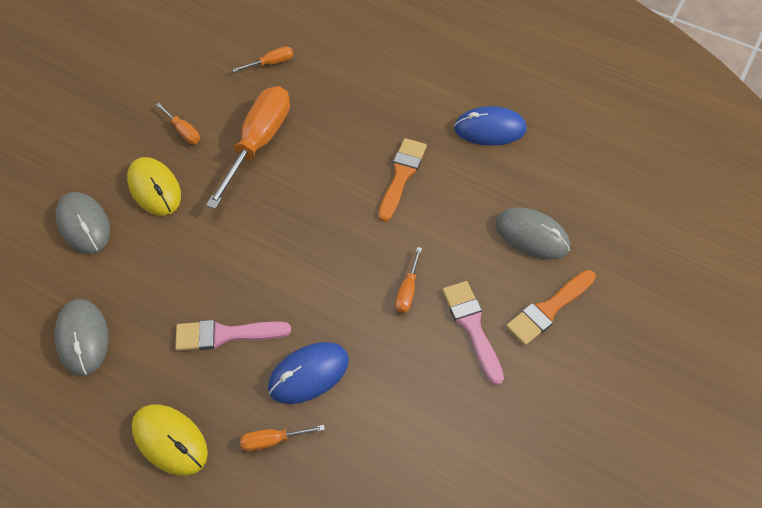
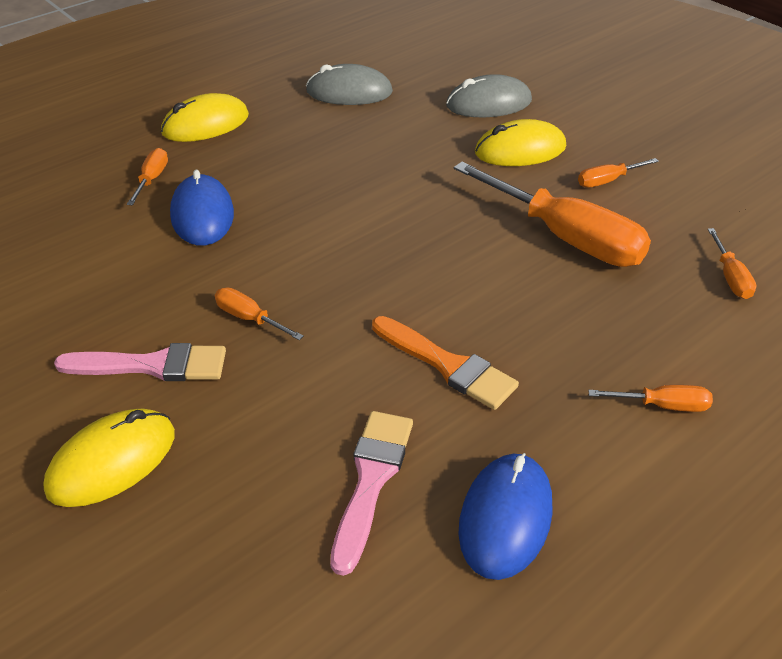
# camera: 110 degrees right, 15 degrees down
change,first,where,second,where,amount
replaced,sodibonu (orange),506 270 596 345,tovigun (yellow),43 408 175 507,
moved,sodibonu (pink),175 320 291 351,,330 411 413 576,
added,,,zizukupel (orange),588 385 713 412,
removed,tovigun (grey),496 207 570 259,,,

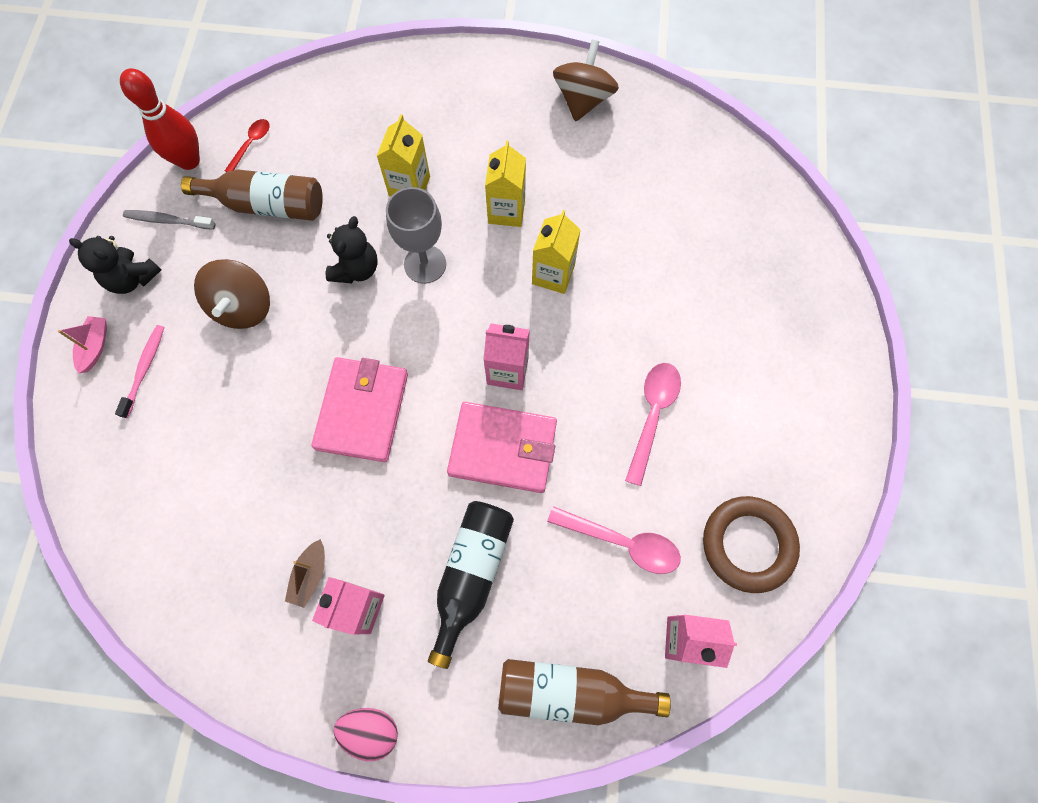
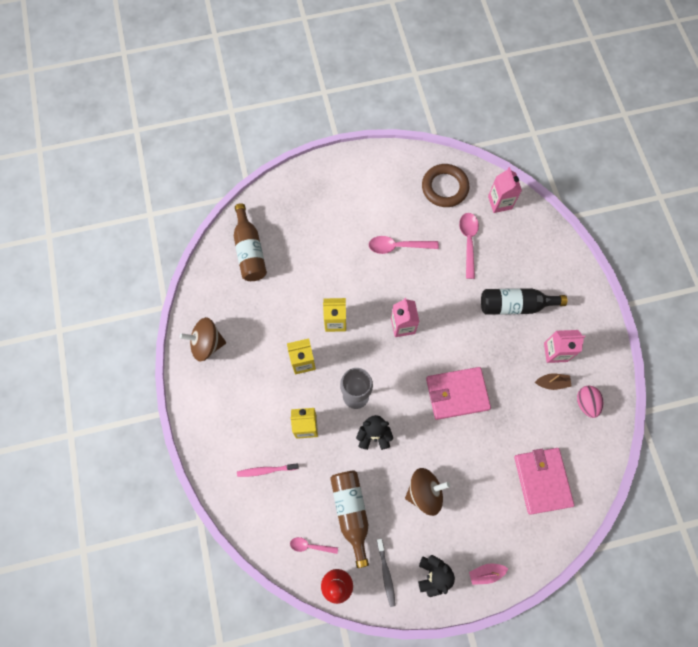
# camera: 110 degrees left, 0 degrees up
change,first,where,second,where,amount
moved,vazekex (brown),498 659 671 725,,234 203 267 281,
moved,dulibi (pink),115 325 164 418,,237 464 299 477,
recoloured,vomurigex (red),225 119 270 172,vomurigex (pink),290 537 338 554,
moved,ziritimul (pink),447 402 557 493,,514 448 574 515,
moved,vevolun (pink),333 708 398 761,,577 386 604 418,

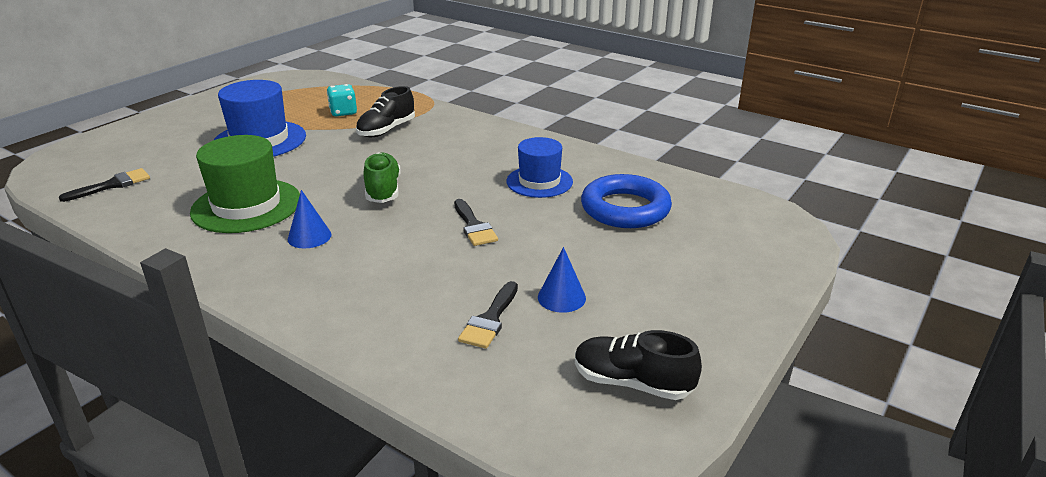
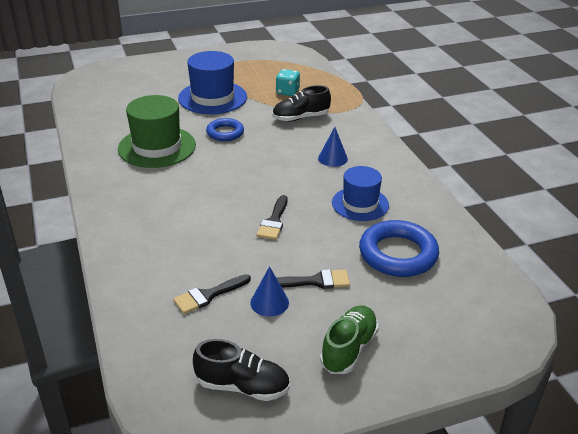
# camera: 35 degrees right, 5 degrees up
change,first,where,second,where,amount
turned,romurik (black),575 330 702 400,,193 339 290 401,135 degrees clockwise
added,,,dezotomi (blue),206 118 244 141,
moved,sodibonu (black),59 168 150 202,,277 269 350 289,
moved,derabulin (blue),288 190 332 249,,318 127 348 167,
moved,romurik (green),364 152 401 203,,320 305 379 374,

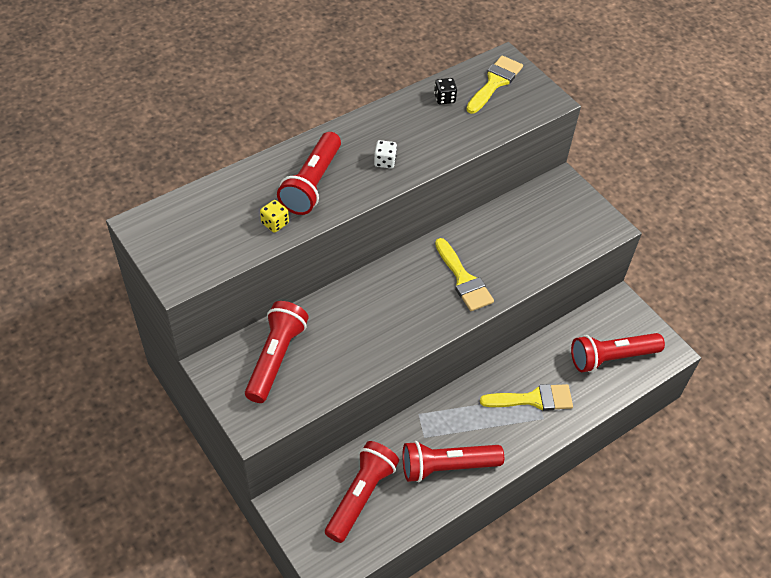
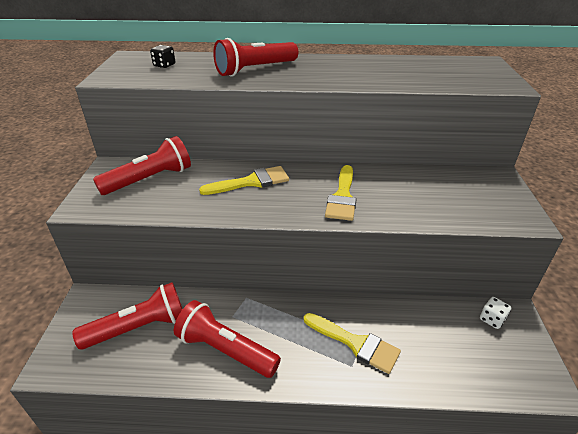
# camera: 40 degrees right, 15 degrees down
change,first,where,second,where,amount
moved,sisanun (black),434 78 457 105,,150 45 175 68,
moved,sodibonu (yellow),466 56 523 114,,199 166 289 195,
moved,sisanun (white),374 140 397 168,,480 297 511 329,
removed,sisanun (yellow),260 200 289 233,,,
removed,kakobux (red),571 333 665 372,,,

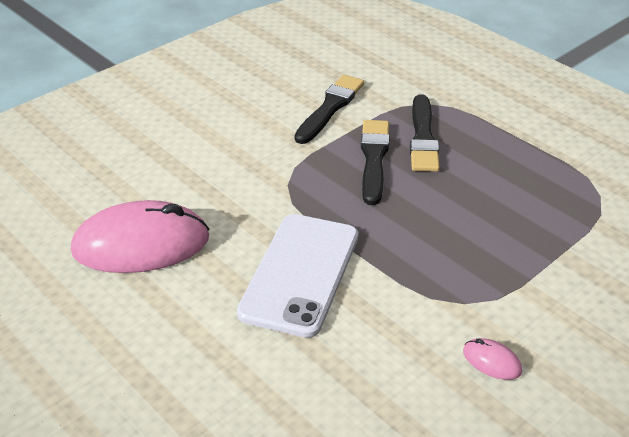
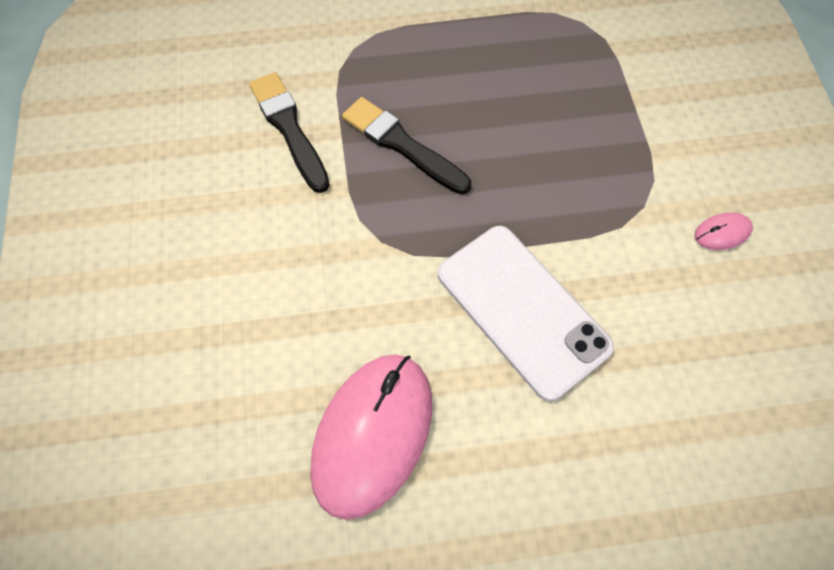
# camera: 55 degrees left, 25 degrees up
change,first,where,second,where,amount
removed,sodibonu (black),410 94 440 172,,,

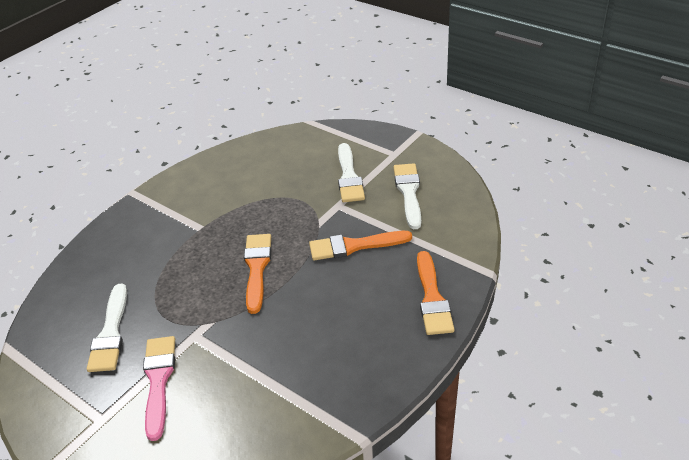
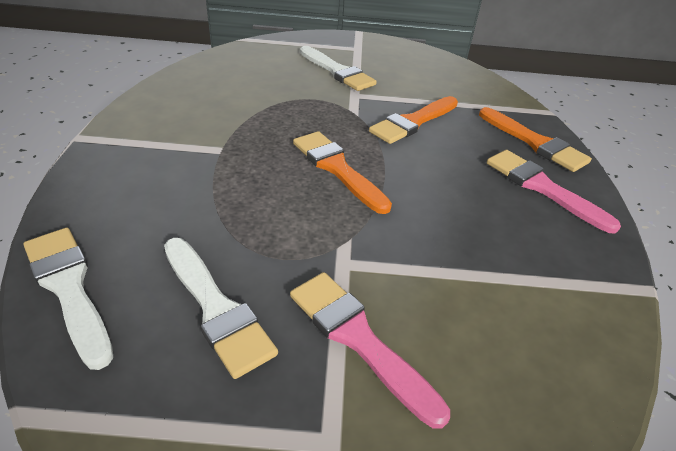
# camera: 40 degrees left, 0 degrees up
change,first,where,second,where,amount
moved,sodibonu (white),393 163 421 229,,23 228 113 370,
added,,,sodibonu (pink),487 150 621 233,

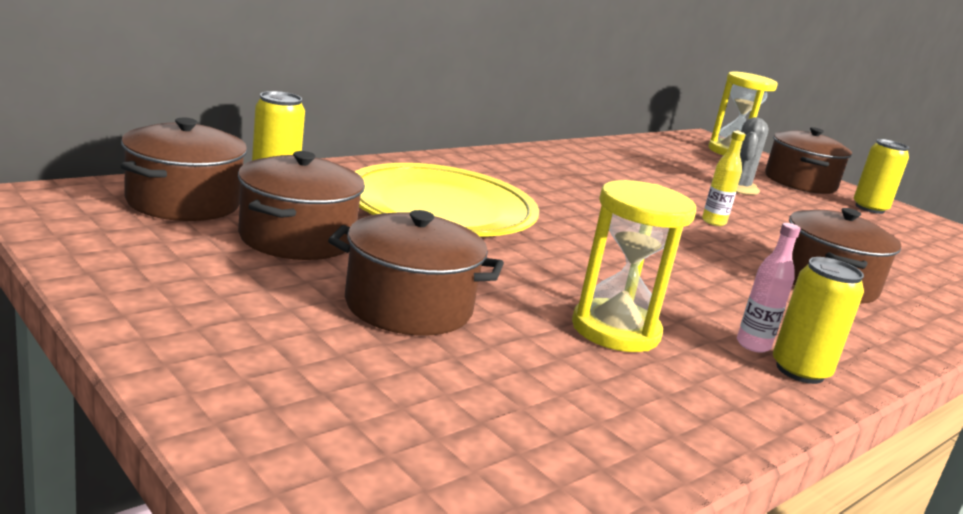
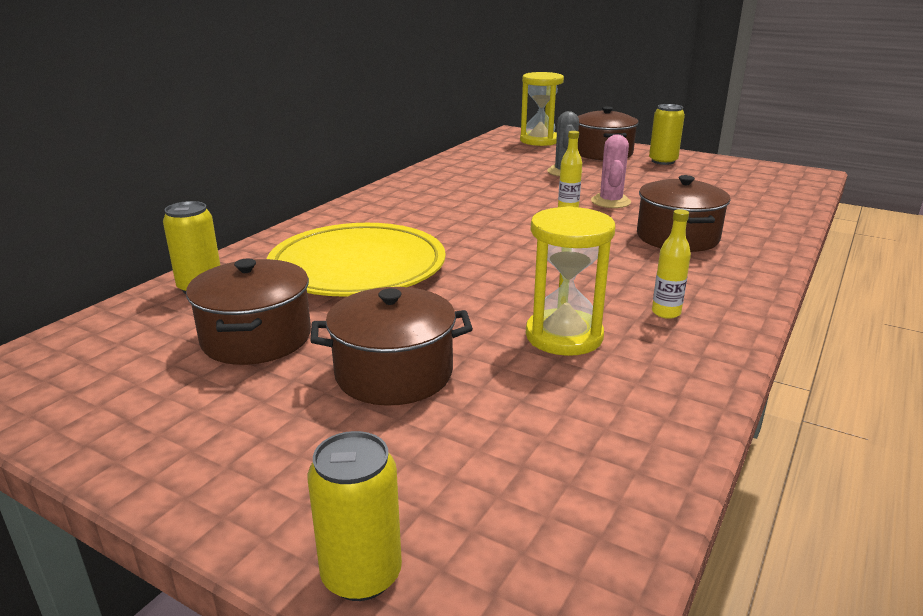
# camera: 15 degrees left, 5 degrees up
change,first,where,second,where,amount
moved,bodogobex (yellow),773 257 864 384,,308 431 402 601,
added,,,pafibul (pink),591 134 631 208,
recoloured,vazekex (pink),737 223 801 353,vazekex (yellow),652 209 691 319,
removed,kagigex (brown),121 118 247 221,,,

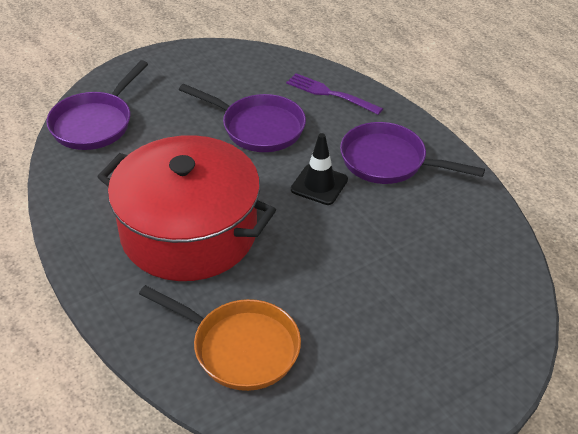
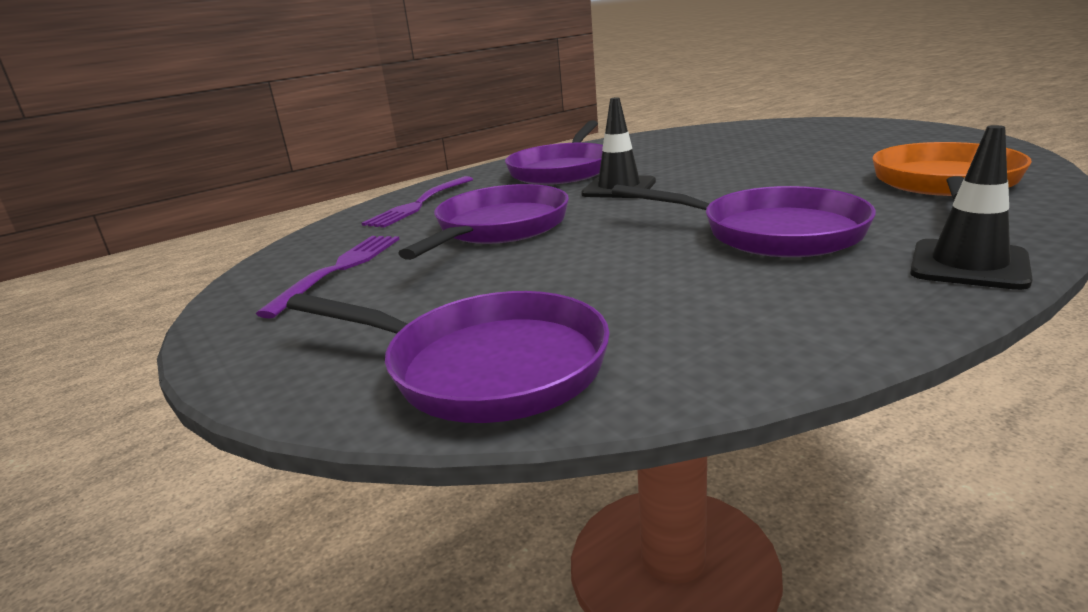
# camera: 90 degrees left, 20 degrees down
change,first,where,second,where,amount
added,,,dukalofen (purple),256 236 399 318,
replaced,kagigex (red),97 135 276 281,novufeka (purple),612 185 876 257,
added,,,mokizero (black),910 125 1033 290,

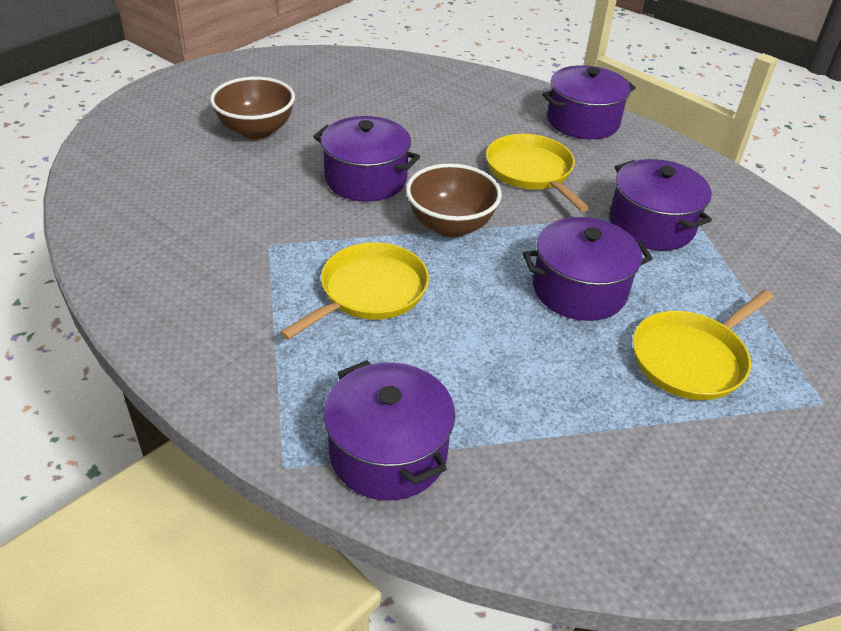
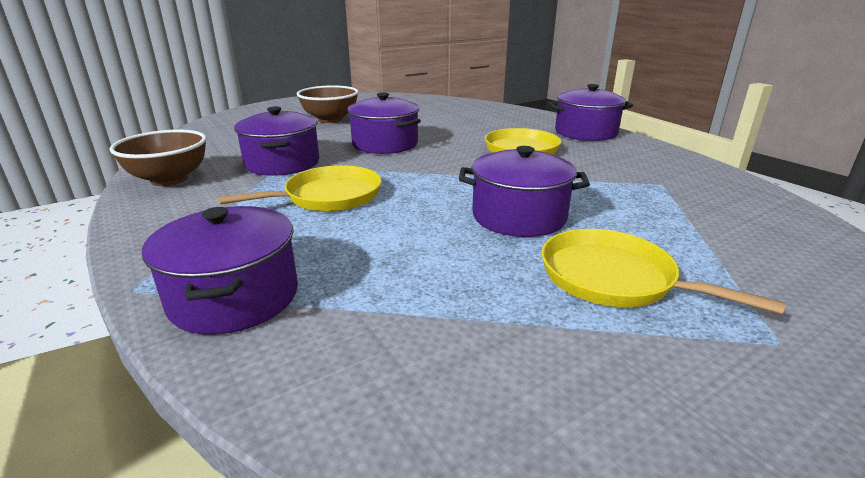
# camera: 20 degrees right, 15 degrees down
change,first,where,second,where,amount
moved,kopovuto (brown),406 163 502 237,,109 130 207 186,
moved,kagigex (purple),609 159 712 250,,234 106 319 176,
turned,novufeka (yellow),633 290 774 400,,542 229 786 315,60 degrees clockwise

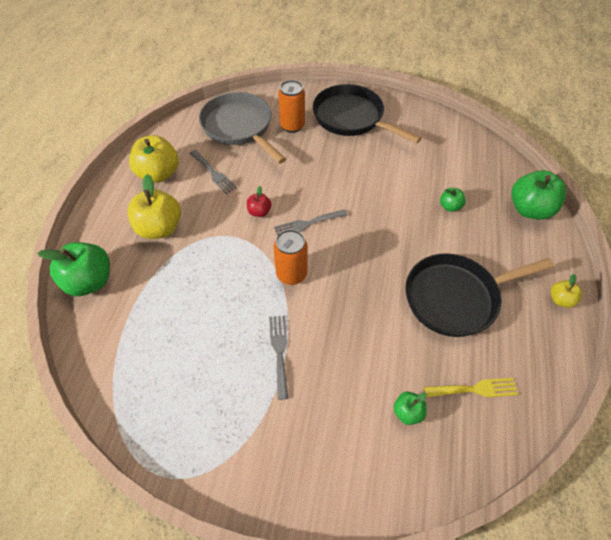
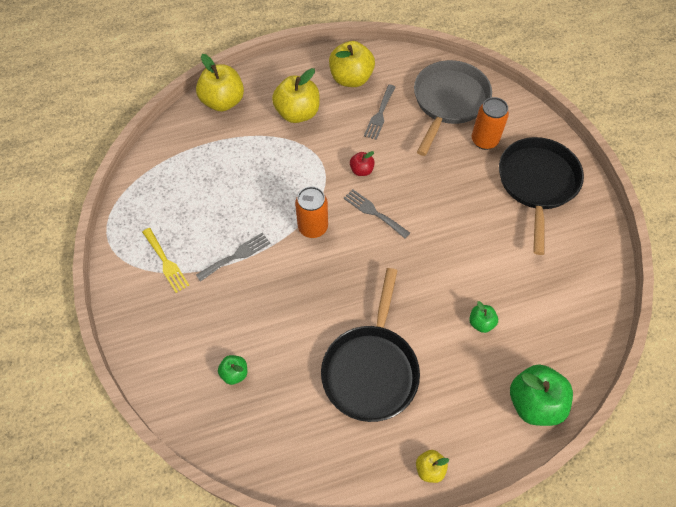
# camera: 60 degrees right, 5 degrees up
change,first,where,second,where,amount
moved,dukalofen (yellow),424 378 519 397,,142 228 189 293,
recoloured,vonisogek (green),37 242 110 296,vonisogek (yellow),196 54 244 111,
turned,novufeka (black),406 254 554 337,,321 268 420 422,120 degrees counterclockwise

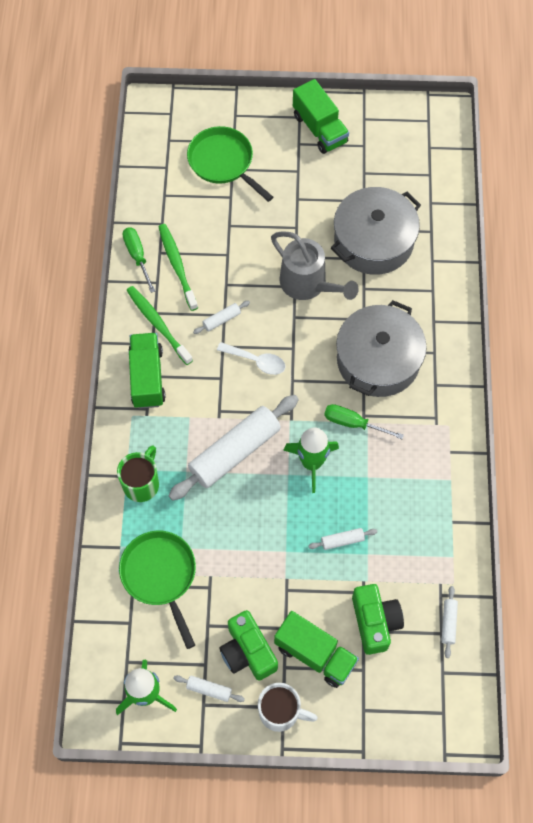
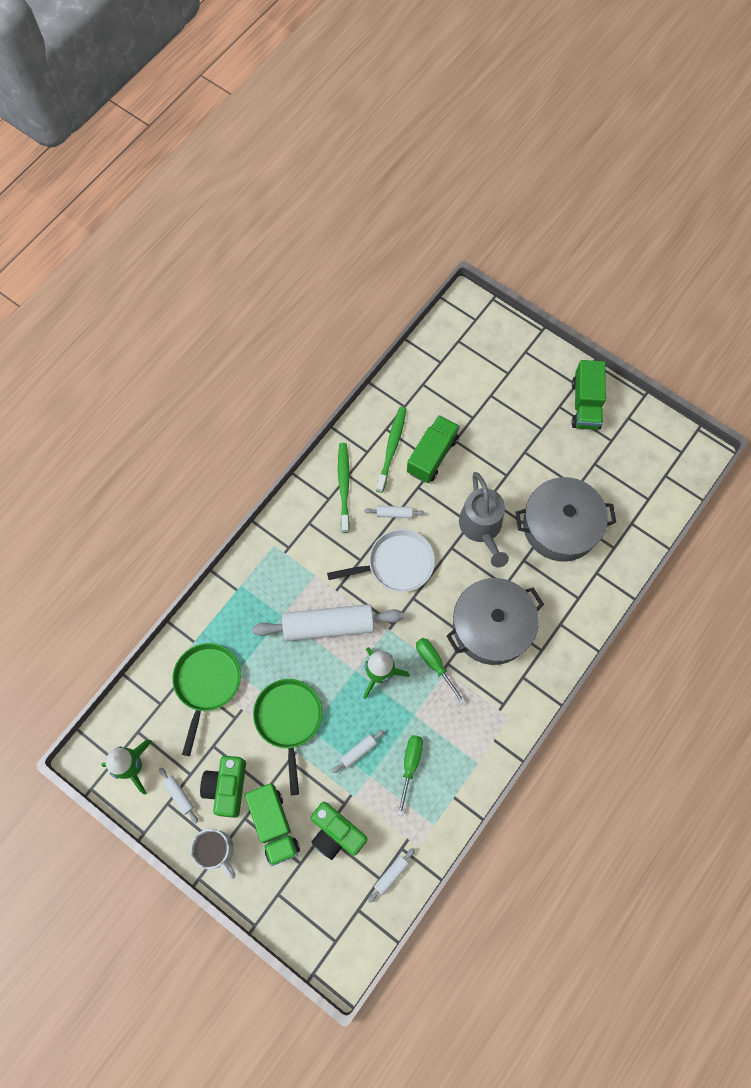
# camera: 35 degrees right, 5 degrees up
change,first,where,second,where,amount
moved,novufeka (green),187 126 273 202,,253 679 322 795,
turned,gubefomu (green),352 584 404 655,,311 801 368 860,105 degrees clockwise
replaced,vomurigex (white),217 342 286 375,novufeka (white),327 529 435 592,
turned,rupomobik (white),308 528 377 550,,332 730 385 773,60 degrees counterclockwise
moved,zizukupel (green),122 227 155 293,,397 735 423 816,
moved,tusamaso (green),128 333 166 409,,407 415 460 483,
removed,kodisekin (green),117 445 159 502,,,

